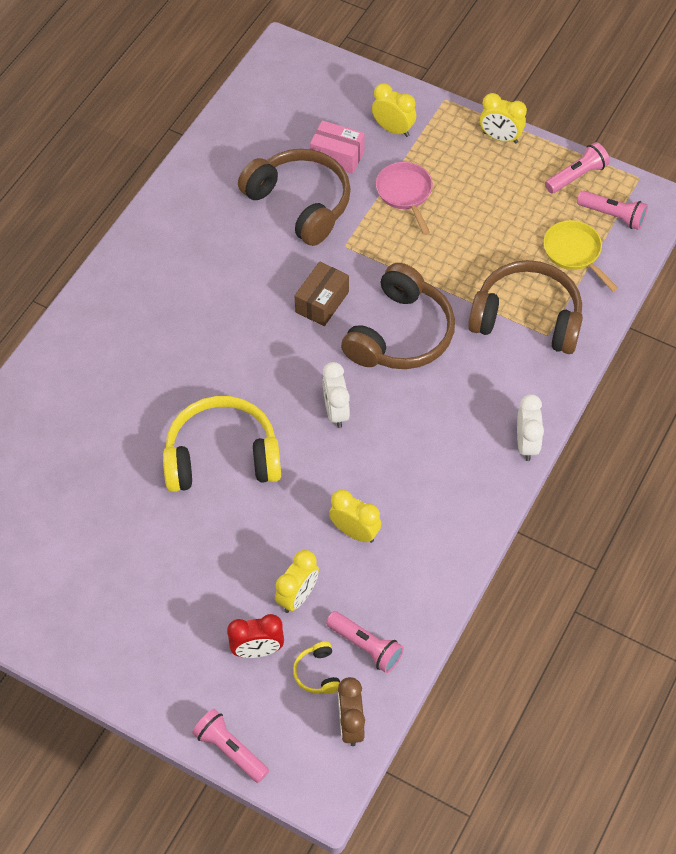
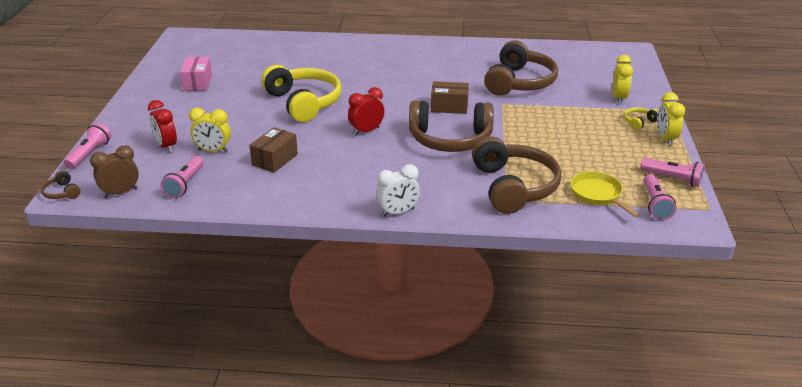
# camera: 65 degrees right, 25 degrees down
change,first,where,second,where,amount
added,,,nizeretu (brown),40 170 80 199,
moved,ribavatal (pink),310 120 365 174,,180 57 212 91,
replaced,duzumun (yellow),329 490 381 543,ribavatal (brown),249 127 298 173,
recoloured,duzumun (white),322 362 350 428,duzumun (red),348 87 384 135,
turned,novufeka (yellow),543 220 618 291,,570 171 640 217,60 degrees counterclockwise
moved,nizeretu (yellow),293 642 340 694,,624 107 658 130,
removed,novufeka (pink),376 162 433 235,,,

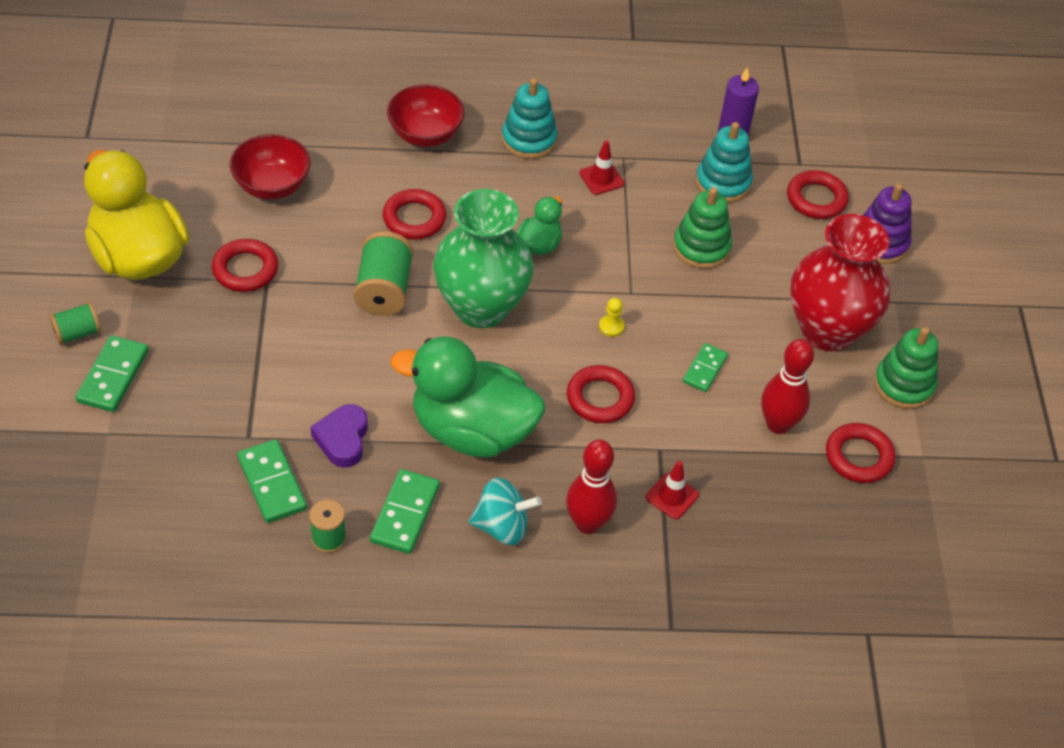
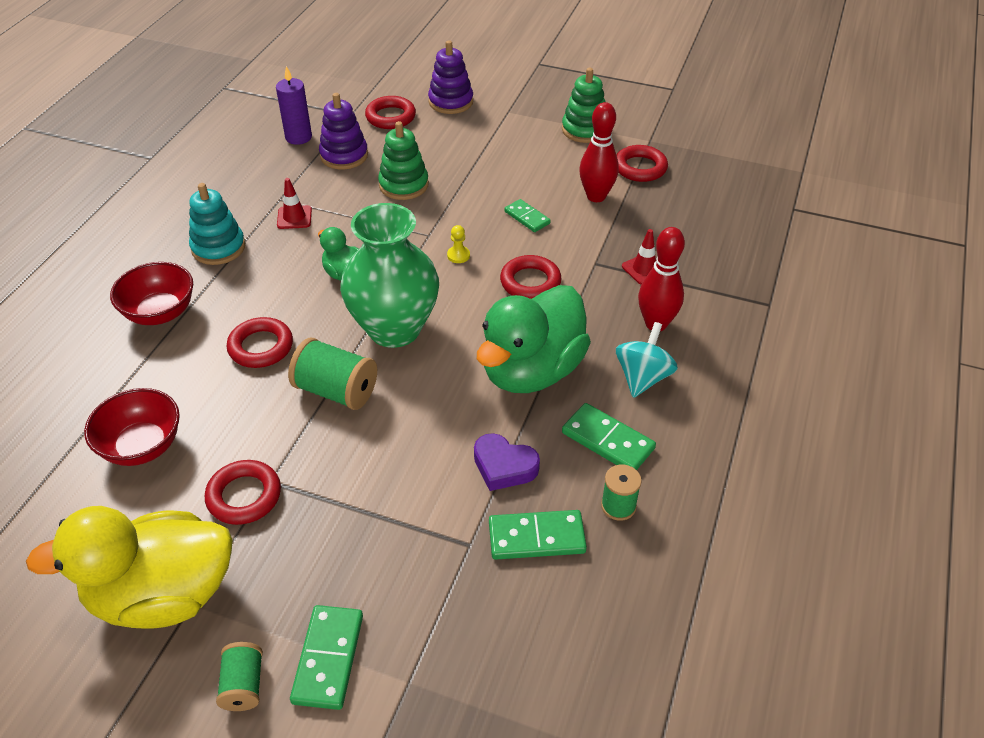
# camera: 65 degrees left, 5 degrees down
change,first,where,second,where,amount
turned,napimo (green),75 335 149 412,,290 605 363 710,60 degrees clockwise
recoloured,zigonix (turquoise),696 122 753 203,zigonix (purple),319 93 368 169,
removed,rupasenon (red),791 214 890 351,,,

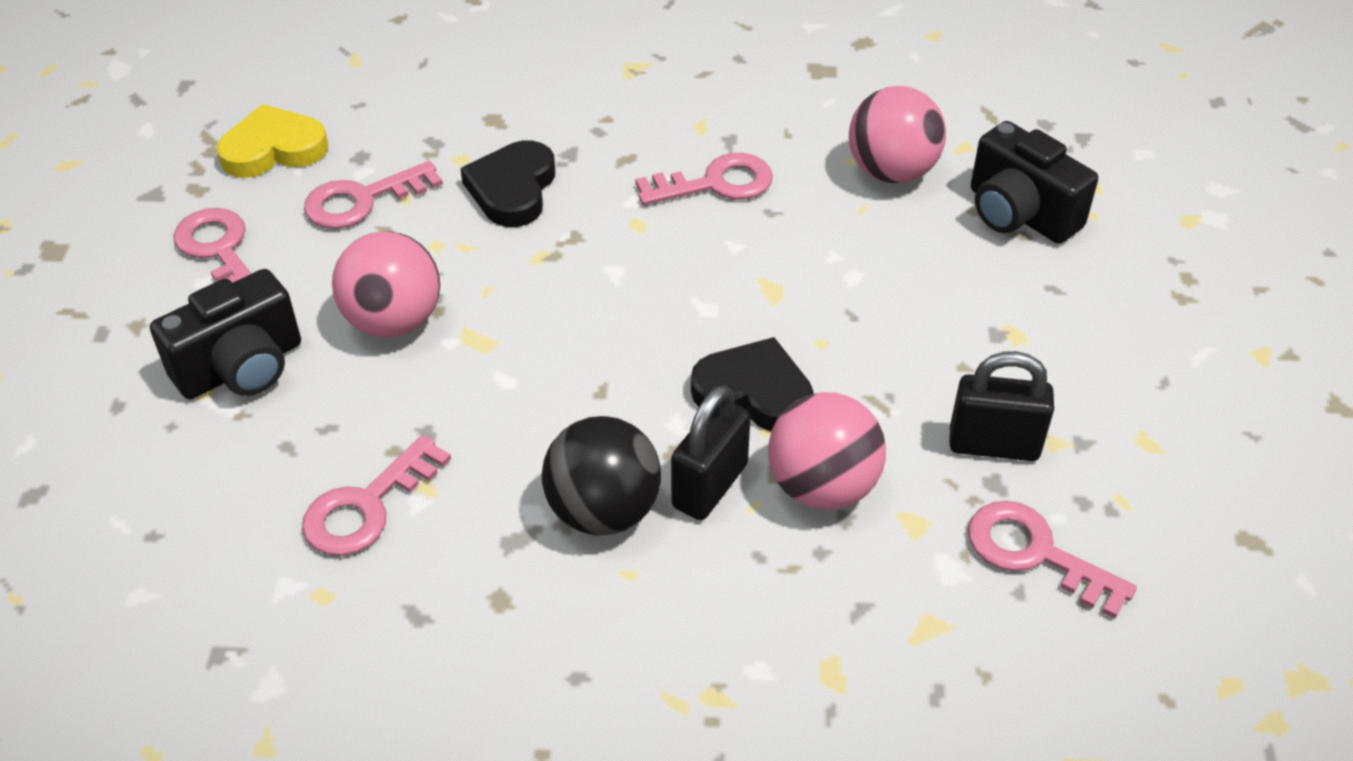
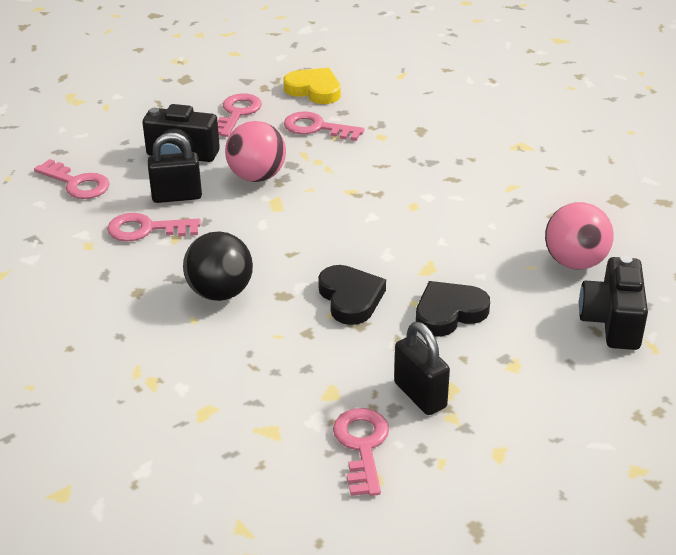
# camera: 50 degrees right, 10 degrees down
change,first,where,second,where,amount
moved,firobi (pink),635 153 773 205,,34 159 110 199,
moved,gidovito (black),671 385 751 520,,148 133 202 203,
moved,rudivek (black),460 140 555 227,,416 281 490 337,
removed,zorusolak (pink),768 392 886 510,,,

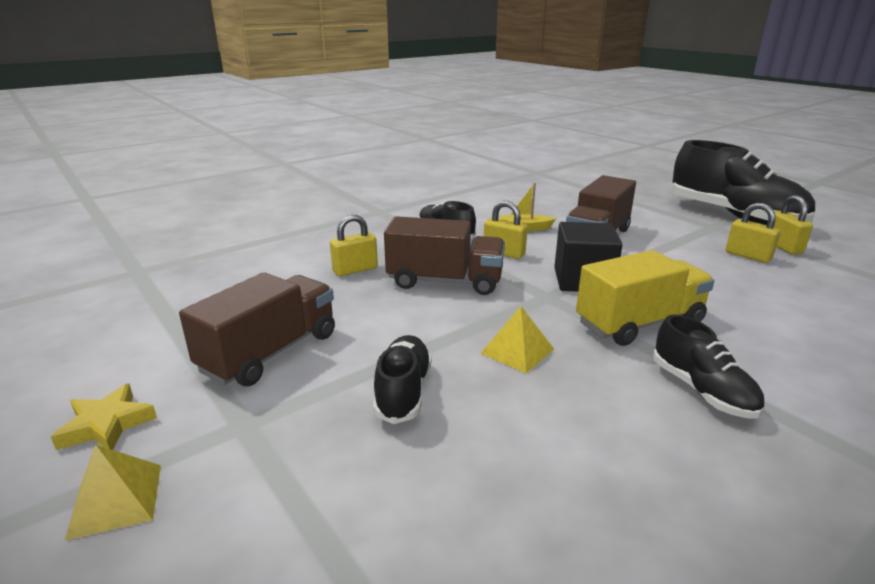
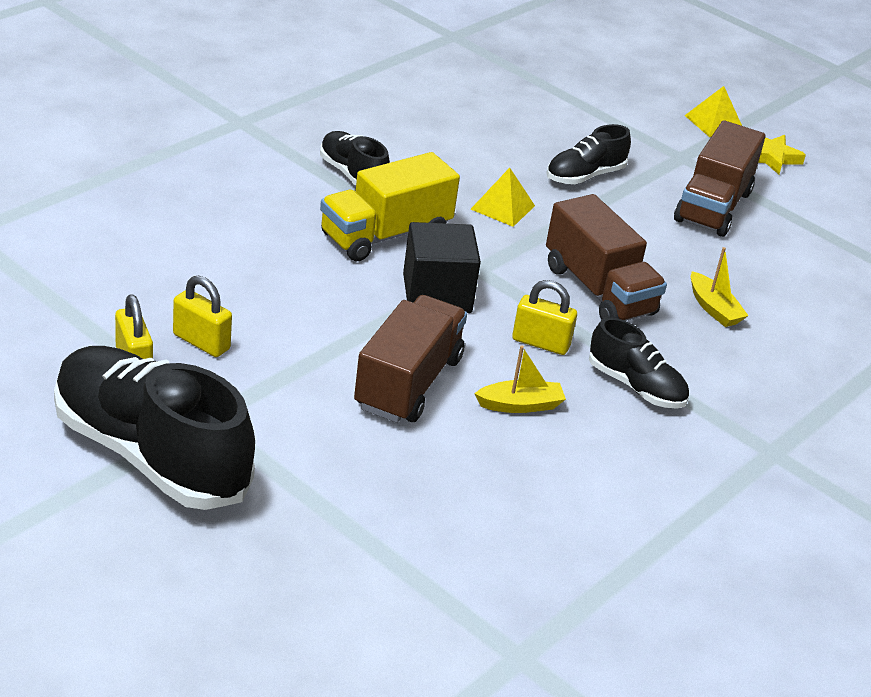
# camera: 165 degrees right, 10 degrees up
change,first,where,second,where,amount
turned,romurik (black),373 335 432 424,,546 124 631 184,60 degrees clockwise
turned,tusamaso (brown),384 216 505 295,,546 194 667 321,120 degrees counterclockwise
replaced,gidovito (yellow),330 215 378 276,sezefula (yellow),691 247 749 327,

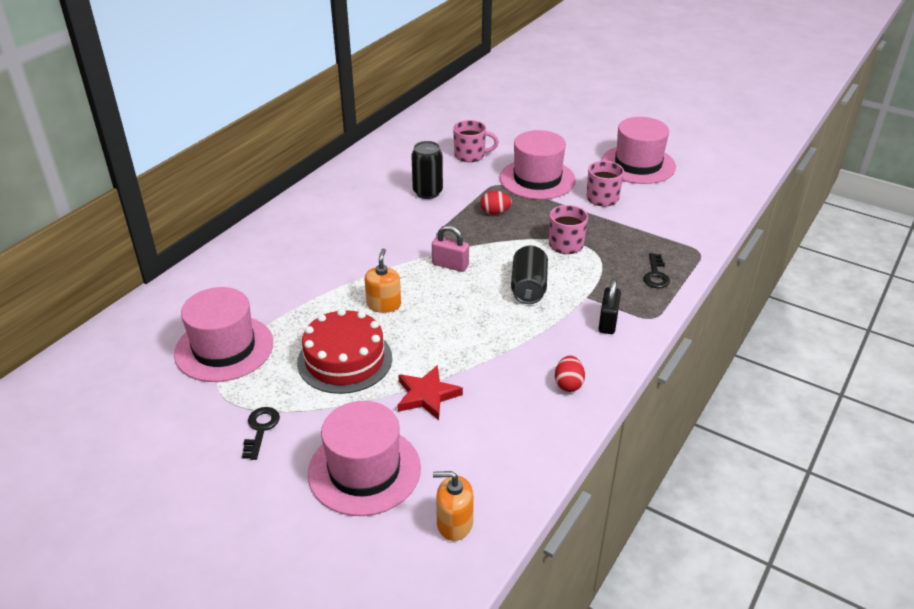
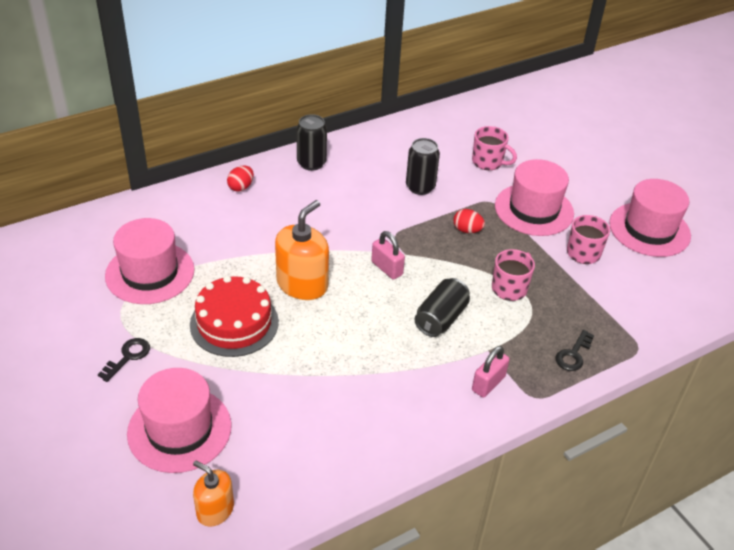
# camera: 25 degrees right, 5 degrees up
change,first,where,second,where,amount
moved,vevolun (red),555 356 585 392,,227 166 254 192,
resized,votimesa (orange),365 248 401 313,,275 200 329 300,x1.66
added,,,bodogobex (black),296 114 327 171,
recoloured,gidovito (black),598 279 621 334,gidovito (pink),472 346 510 398,
removed,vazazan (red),398 365 463 420,,,

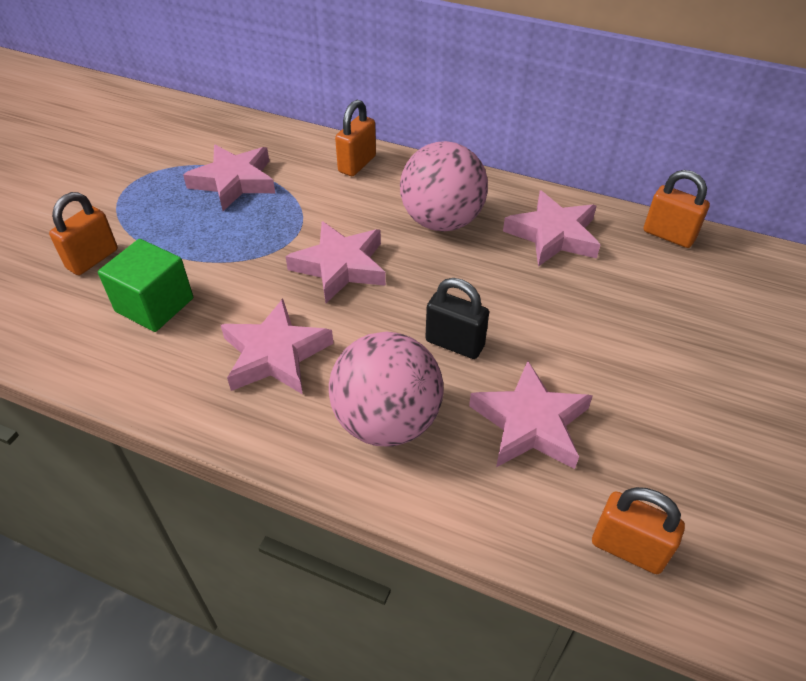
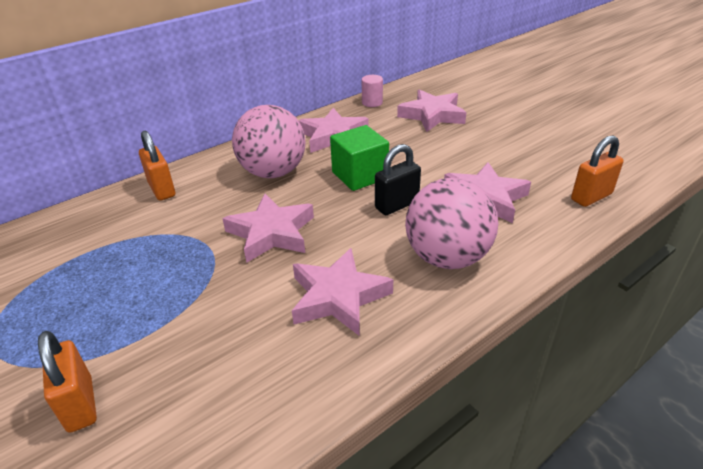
# camera: 60 degrees left, 10 degrees down
change,first,where,second,where,amount
moved,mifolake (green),98 239 193 332,,330 125 389 191,
replaced,gidovito (orange),644 170 710 248,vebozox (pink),362 75 383 107,
moved,vazazan (pink),183 145 275 211,,397 89 467 132,

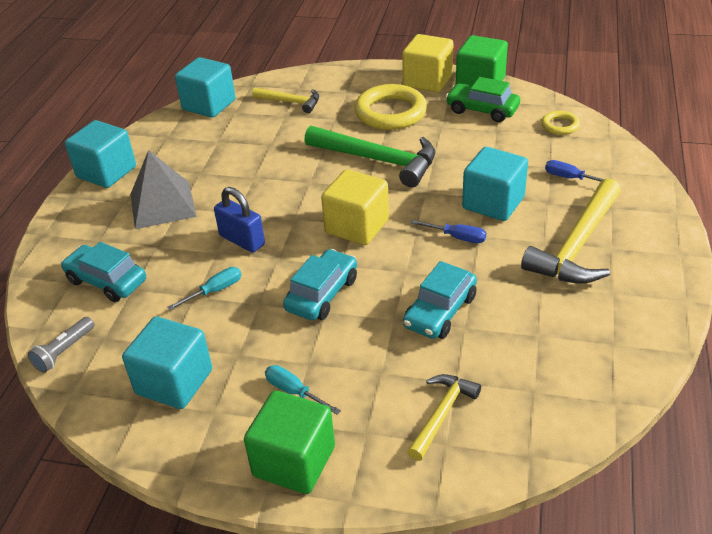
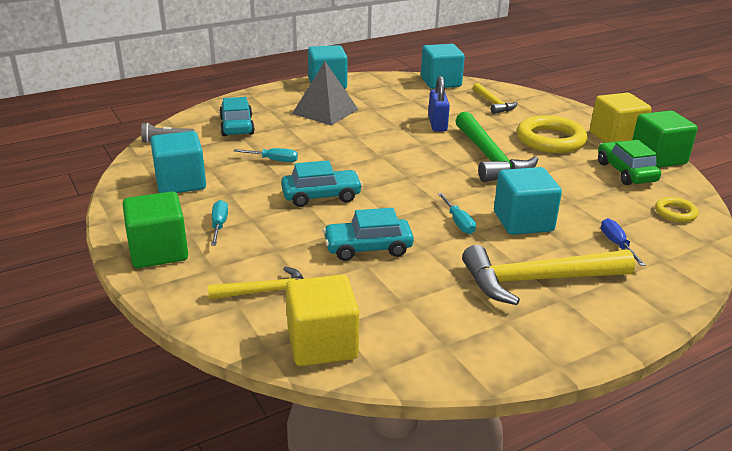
# camera: 45 degrees right, 10 degrees down
change,first,where,second,where,amount
moved,mifolake (yellow),321 169 389 245,,286 274 359 366,
moved,gidovito (blue),214 187 265 253,,428 76 450 131,
recoloured,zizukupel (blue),411 220 486 243,zizukupel (turquoise),438 193 476 234,

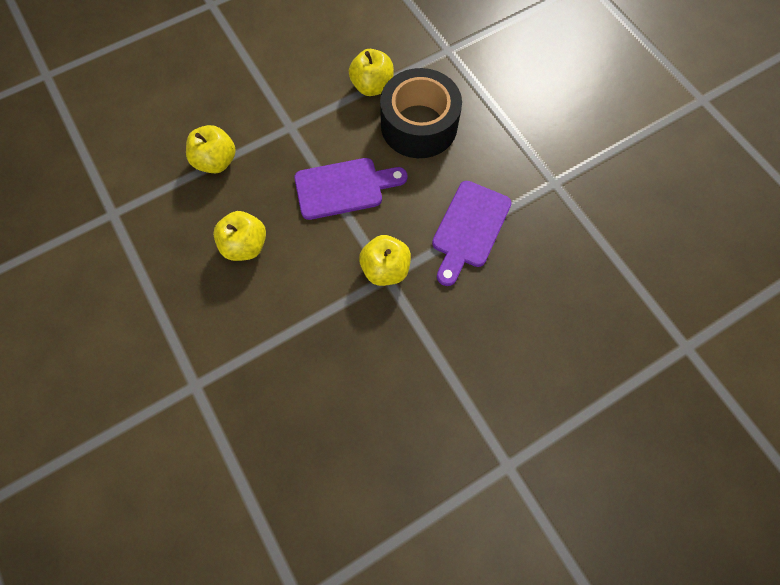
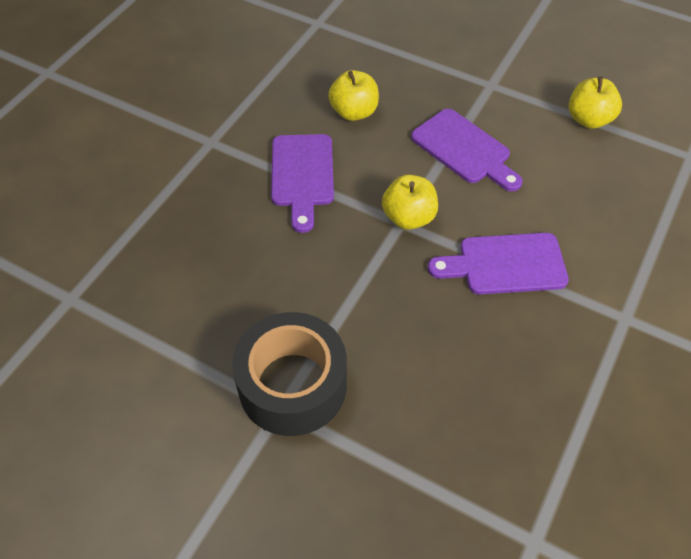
# camera: 60 degrees right, 15 degrees down
change,first,where,second,where,amount
moved,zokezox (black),380 68 462 158,,232 312 347 436,
added,,,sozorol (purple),271 134 334 233,
removed,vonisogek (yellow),186 125 236 173,,,

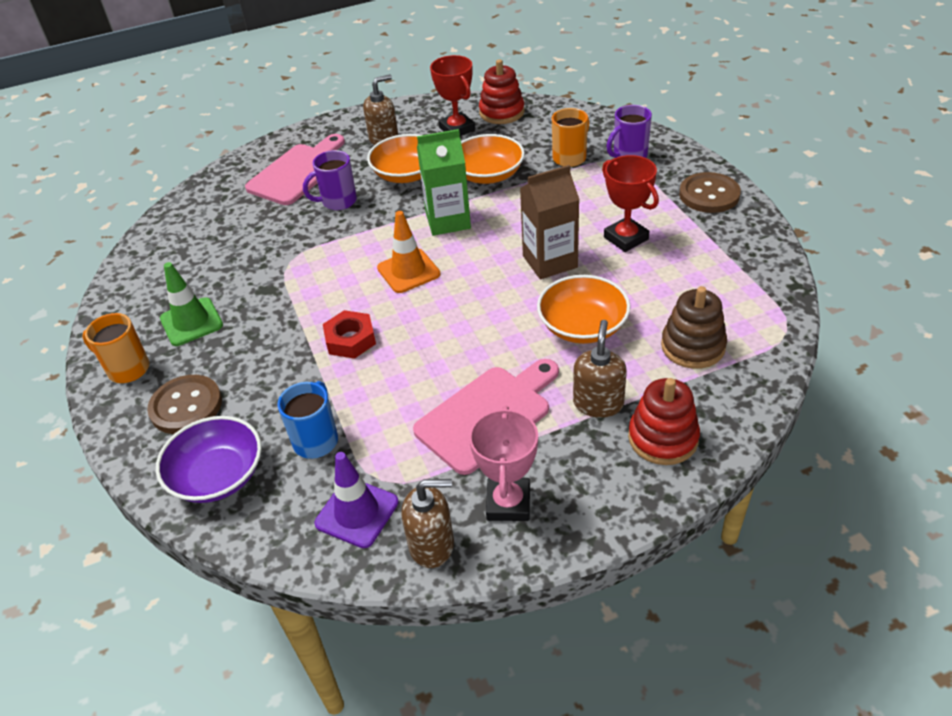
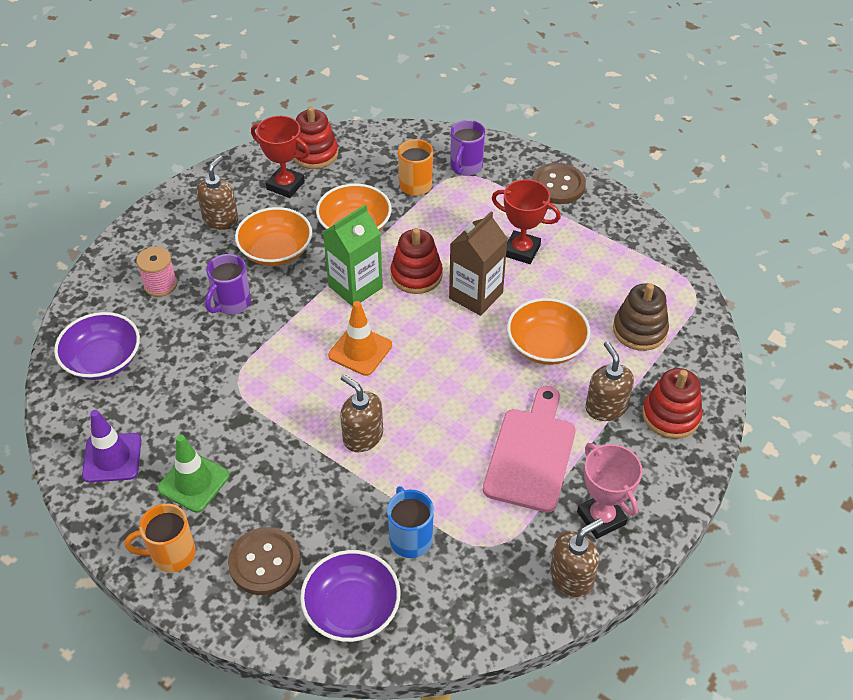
# camera: 35 degrees left, 5 degrees up
change,first,where,second,where,amount
added,,,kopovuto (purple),54 312 140 380,
moved,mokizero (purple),315 452 399 548,,82 410 141 482,
replaced,sozorol (pink),245 134 345 205,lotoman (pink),136 247 177 297,
replaced,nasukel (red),323 310 376 359,votimesa (brown),340 375 383 452,
added,,,zigonix (red),390 228 443 294,

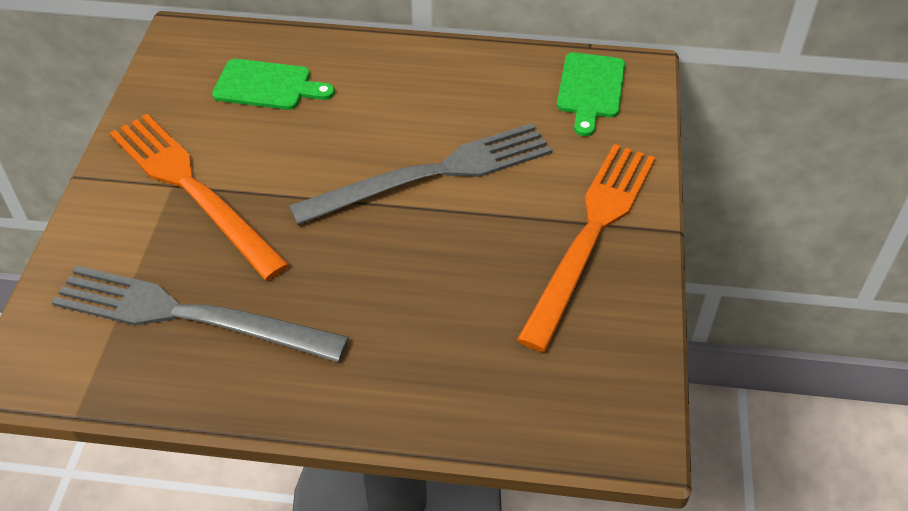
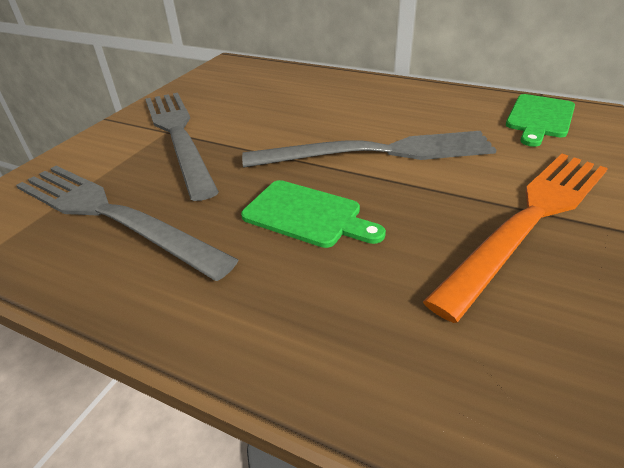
# camera: 20 degrees right, 10 degrees down
change,first,where,second,where,amount
recoloured,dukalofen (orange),110 114 290 280,dukalofen (grey),145 93 219 201,
moved,sozorol (green),212 59 335 110,,241 180 386 248,

